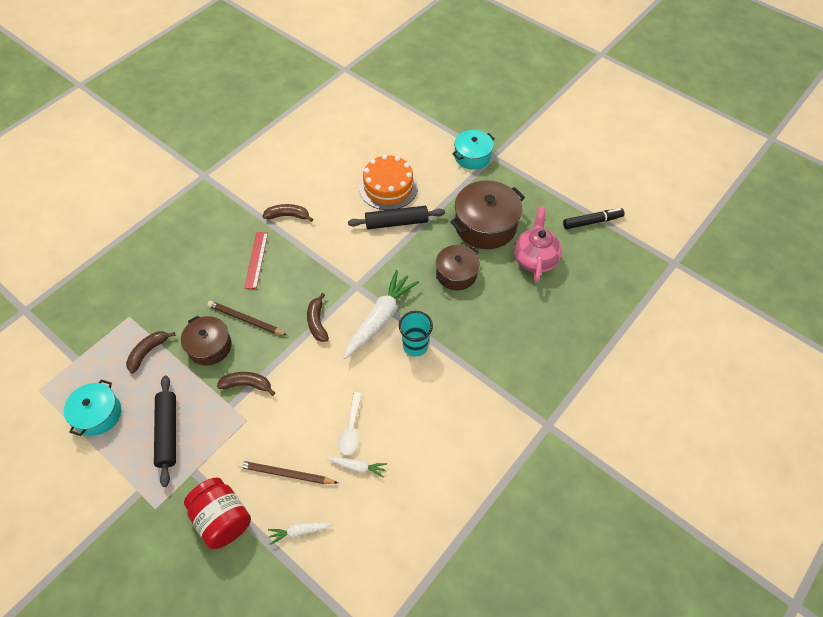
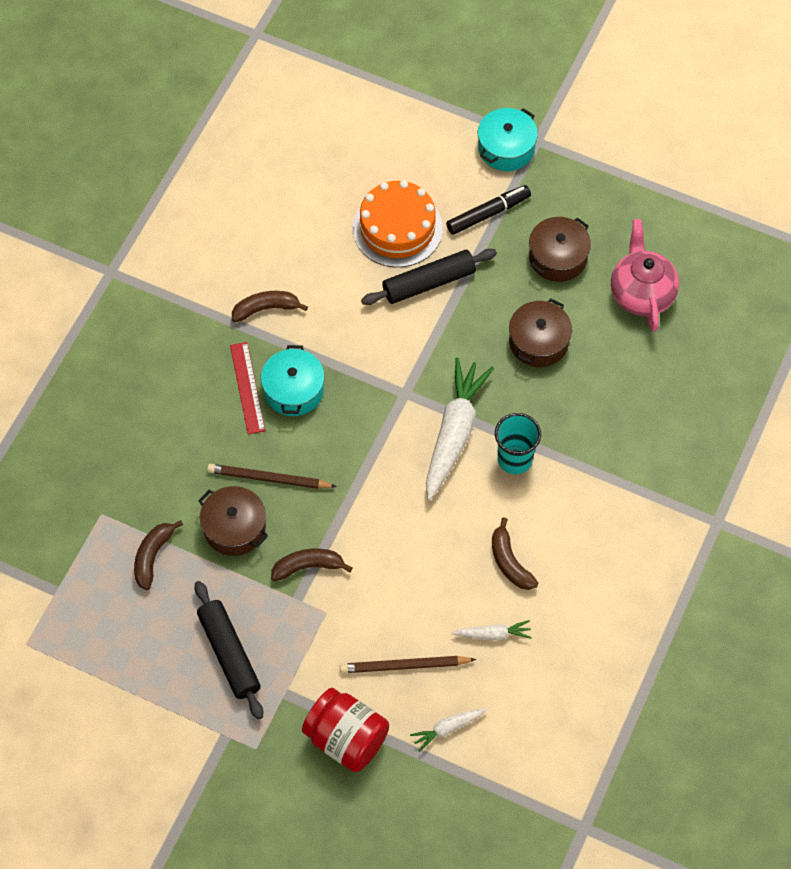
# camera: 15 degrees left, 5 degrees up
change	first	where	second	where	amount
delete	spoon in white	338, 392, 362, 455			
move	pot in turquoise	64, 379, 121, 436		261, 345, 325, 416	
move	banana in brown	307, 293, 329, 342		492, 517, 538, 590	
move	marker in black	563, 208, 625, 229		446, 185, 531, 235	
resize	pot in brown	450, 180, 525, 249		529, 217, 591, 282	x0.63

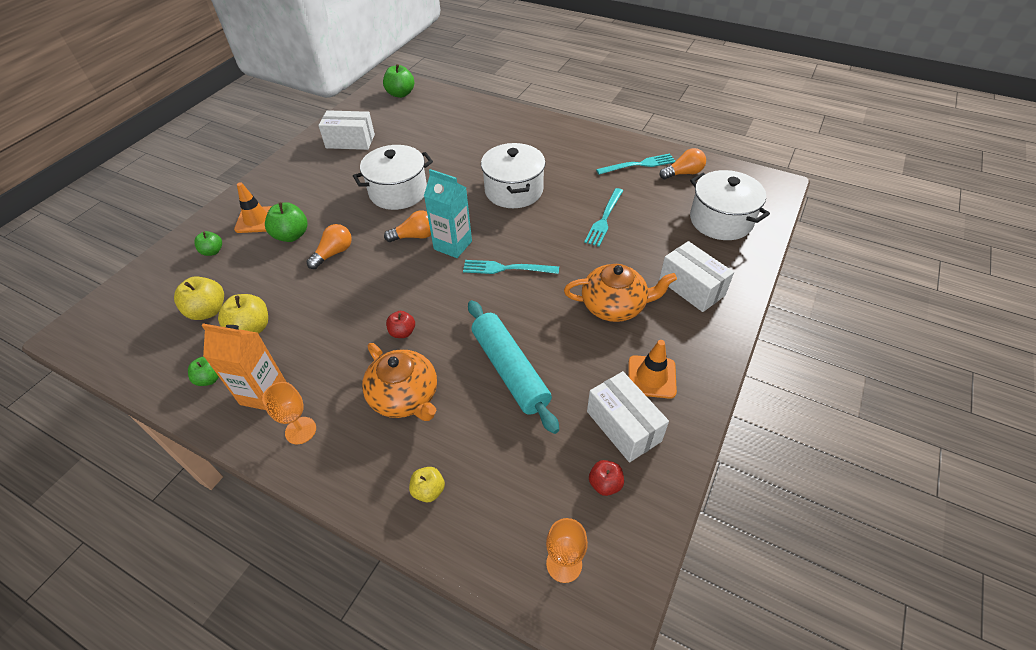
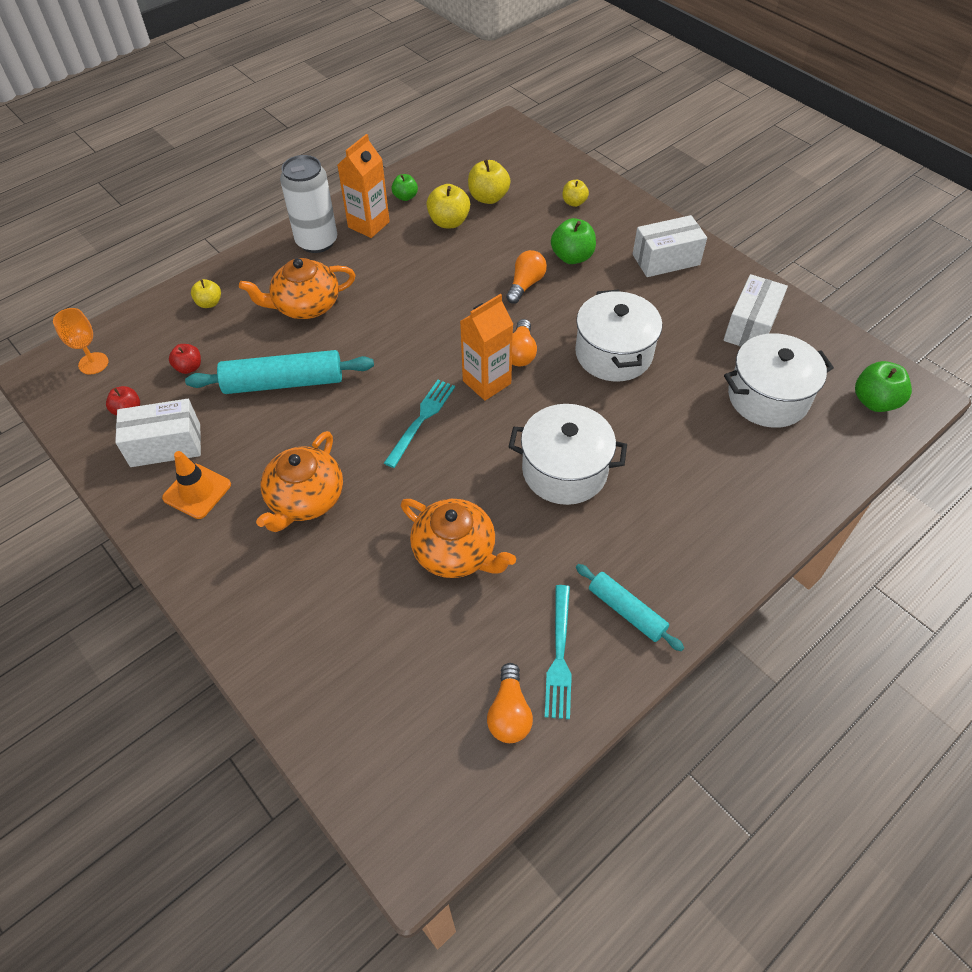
# camera: 110 degrees right, 5 degrees up
change	first	where	second	where	amount
delete	traffic cone in orange	234, 182, 272, 233			
insert			rolling pin in turquoise	576, 564, 684, 651	
move	apple in red	386, 311, 415, 338		169, 344, 201, 374	
move	box in white	659, 241, 734, 312		633, 215, 707, 277	
move	pot in white	690, 170, 770, 240		724, 333, 834, 428	
replace	goblet in orange	262, 382, 316, 444	can in white	280, 155, 337, 253	
replace	fork in turquoise	584, 188, 623, 247	teapot in orange	401, 499, 516, 578	
recolor	apple in green	194, 231, 222, 256	apple in yellow	563, 180, 589, 207	
recolor	carton in turquoise	424, 169, 472, 258	carton in orange	460, 294, 513, 401	
rotate	light bulb in orange	306, 224, 352, 269		506, 250, 547, 304	120 degrees counterclockwise

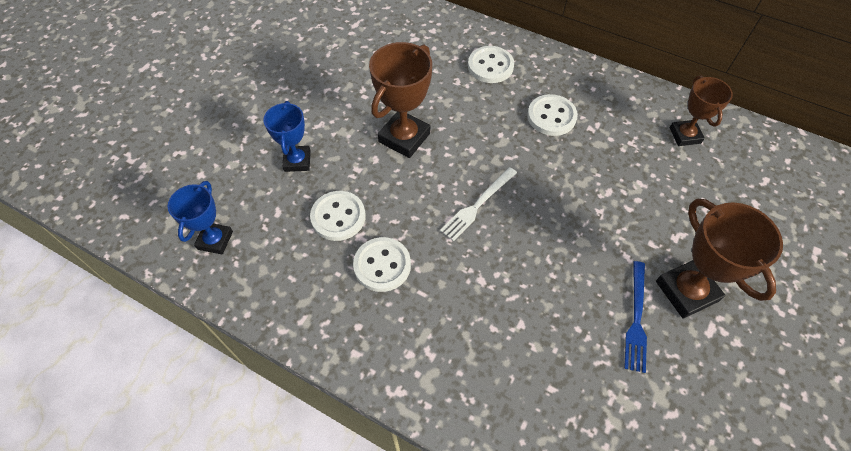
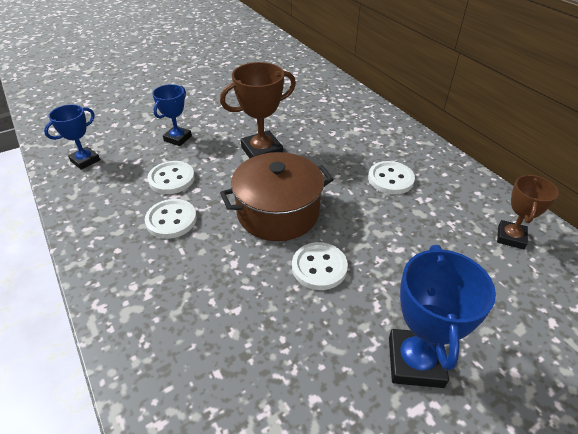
# camera: 30 degrees right, 15 degrees down
change	first	where	second	where	amount
delete	fork in blue	624, 261, 647, 373			
move	button in white	468, 46, 514, 83		292, 242, 348, 290	
replace	fork in white	440, 167, 517, 241	pot in brown	220, 152, 334, 241	
recolor	trophy in brown	656, 199, 783, 318	trophy in blue	389, 245, 496, 388	

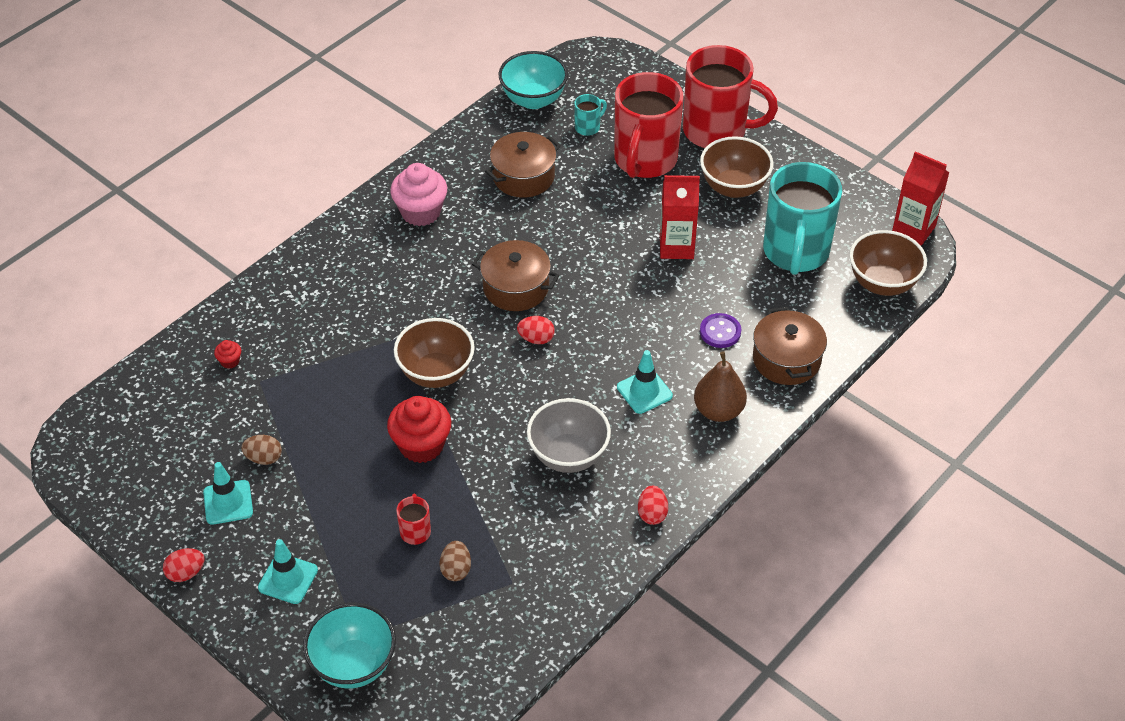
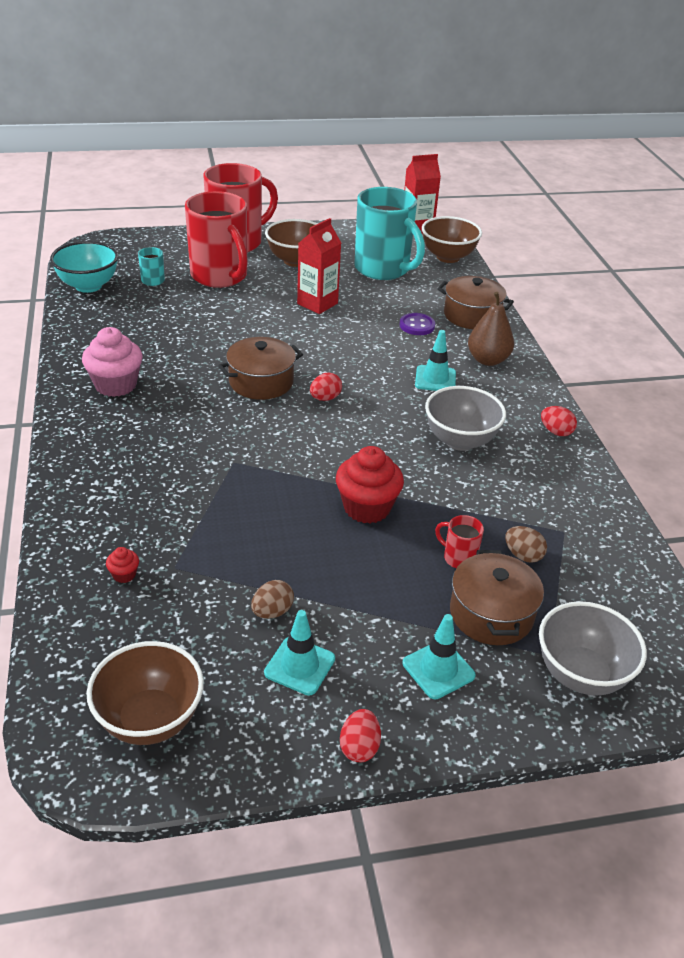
# camera: 55 degrees left, 10 degrees down
change	first	where	second	where	amount
move	bowl in brown	394, 318, 475, 388		86, 641, 204, 745	
move	pot in brown	485, 132, 561, 198		450, 550, 544, 645	
recolor	bowl in turquoise	303, 603, 396, 688	bowl in grey	539, 601, 647, 696	

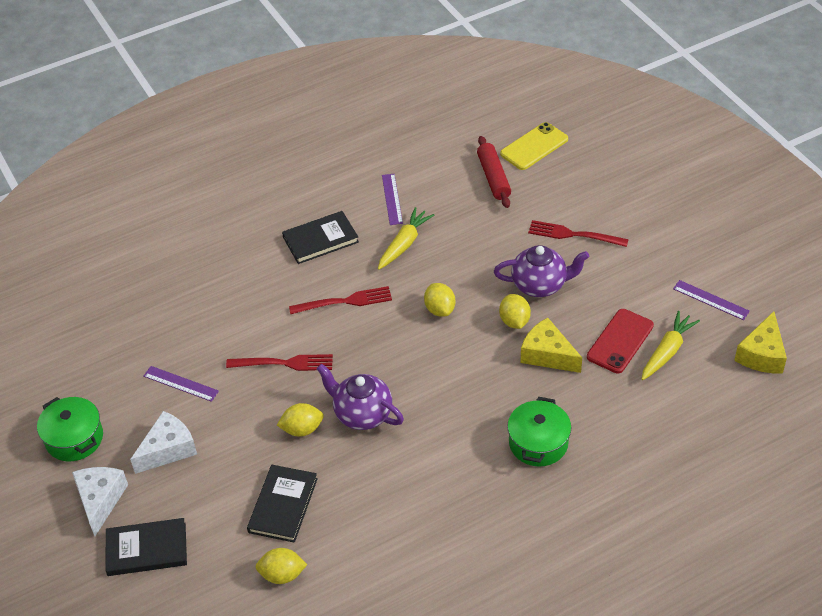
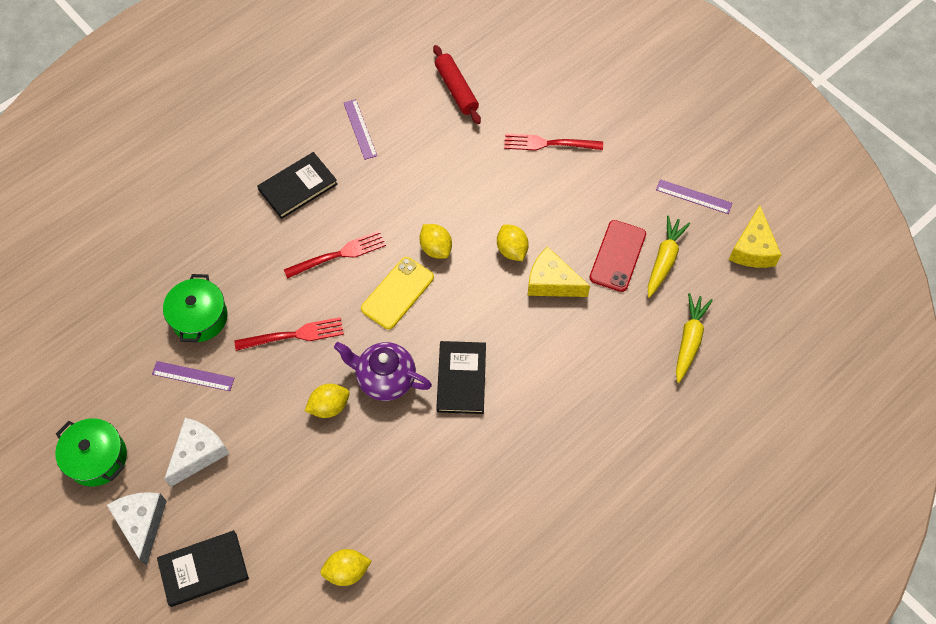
# camera: 15 degrees left, 15 degrees up
change	first	where	second	where	amount
delete	teapot in purple	494, 245, 589, 297			
move	book in black	247, 465, 318, 543		436, 341, 486, 414	
move	carrot in yellow	378, 207, 434, 270		676, 293, 713, 383	
move	phone in yellow	500, 122, 568, 170		361, 257, 434, 329	
move	pot in green	507, 397, 572, 467		163, 274, 228, 342	

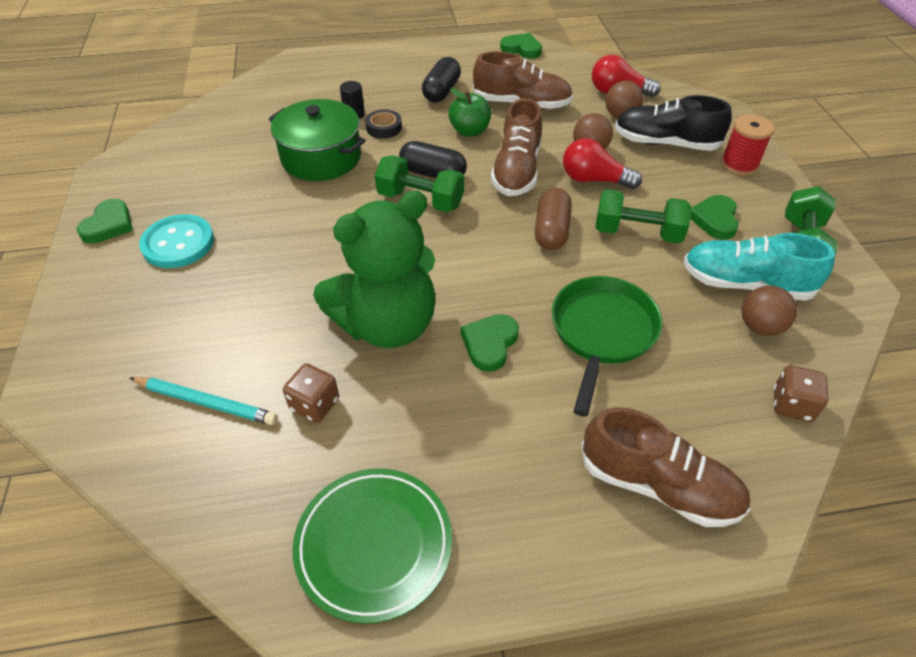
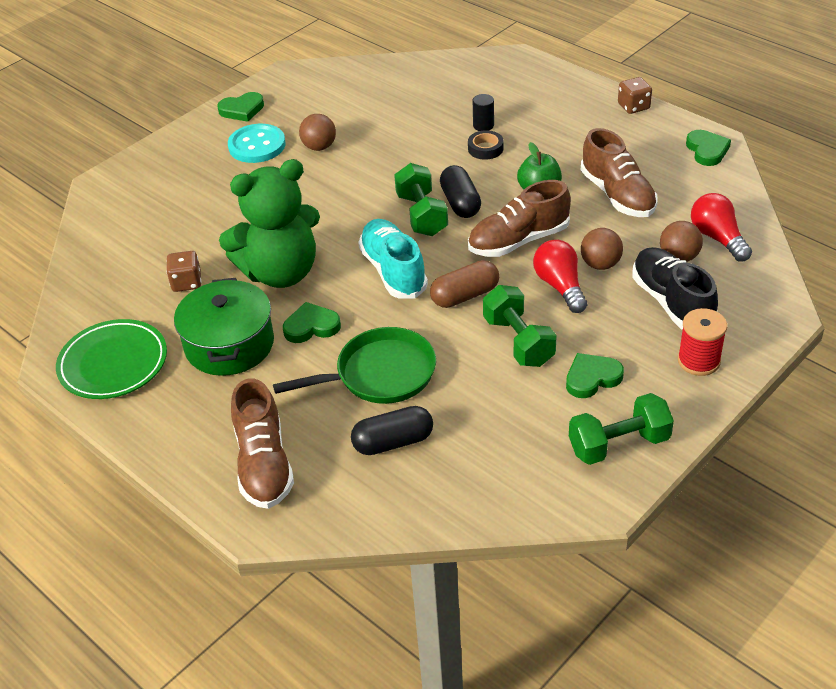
# camera: 55 degrees right, 5 degrees down
change	first	where	second	where	amount
delete	pencil in turquoise	130, 377, 278, 425			
move	pot in green	269, 99, 366, 181		174, 278, 274, 376	
move	capsule in black	422, 57, 461, 102		351, 406, 433, 455	
move	shoe in turquoise	683, 233, 835, 301		358, 219, 428, 299	
move	ball in brown	742, 285, 797, 336		299, 114, 336, 151	
move	dice in brown	774, 365, 828, 422		618, 77, 652, 114	
rotate	teddy bear in green	313, 190, 435, 348		219, 159, 320, 288	45 degrees counterclockwise

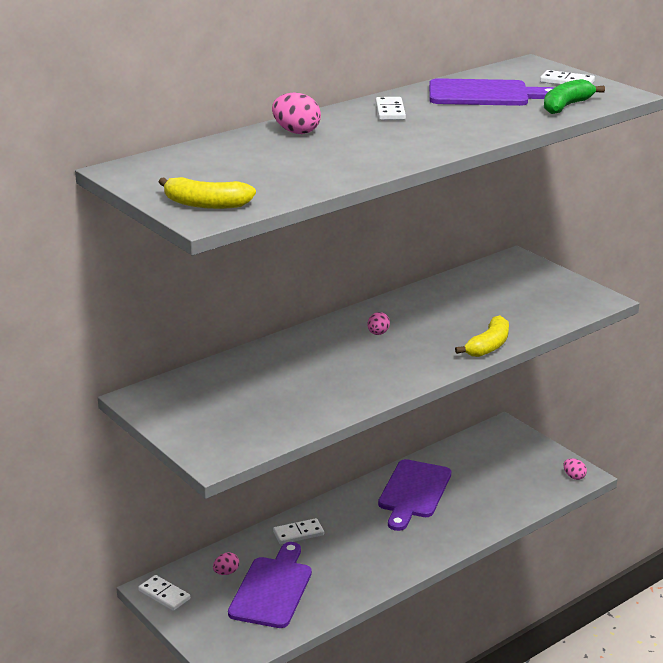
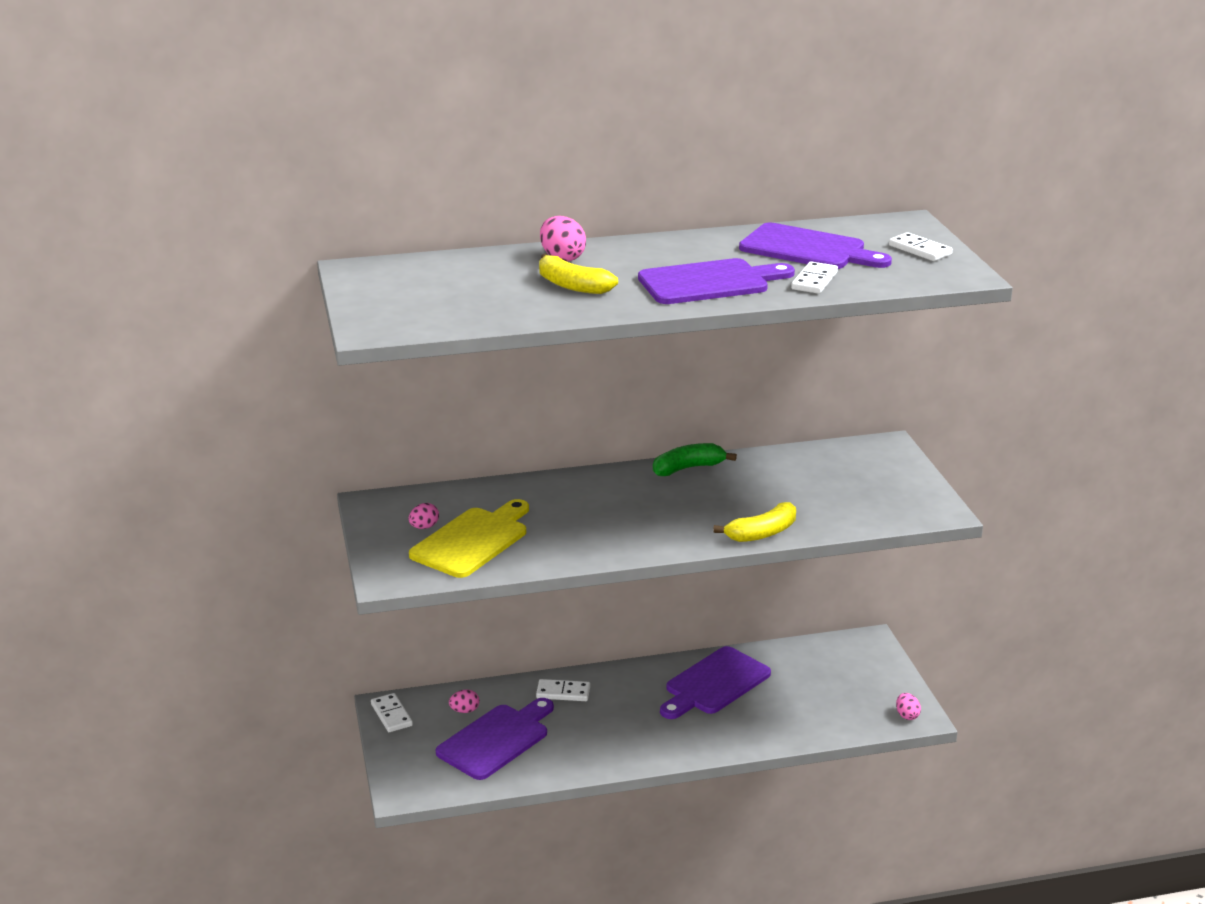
# camera: 25 degrees right, 0 degrees up
change	first	where	second	where	amount
insert			cutting board in yellow	409, 499, 529, 578	
insert			cutting board in purple	638, 258, 795, 304	
move	banana in yellow	159, 177, 256, 209		539, 253, 618, 294	
move	egg in pink	368, 312, 390, 335		409, 503, 439, 529	
move	domino in white	376, 97, 406, 120		791, 261, 838, 294	
move	banana in green	544, 79, 605, 114		653, 443, 737, 476	

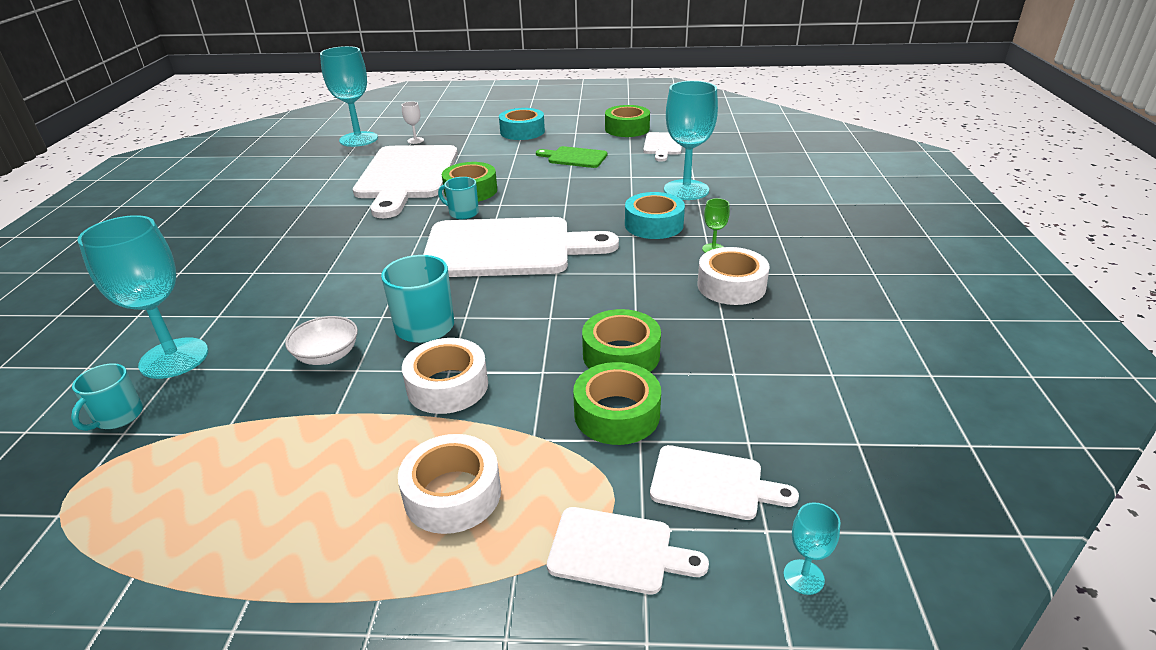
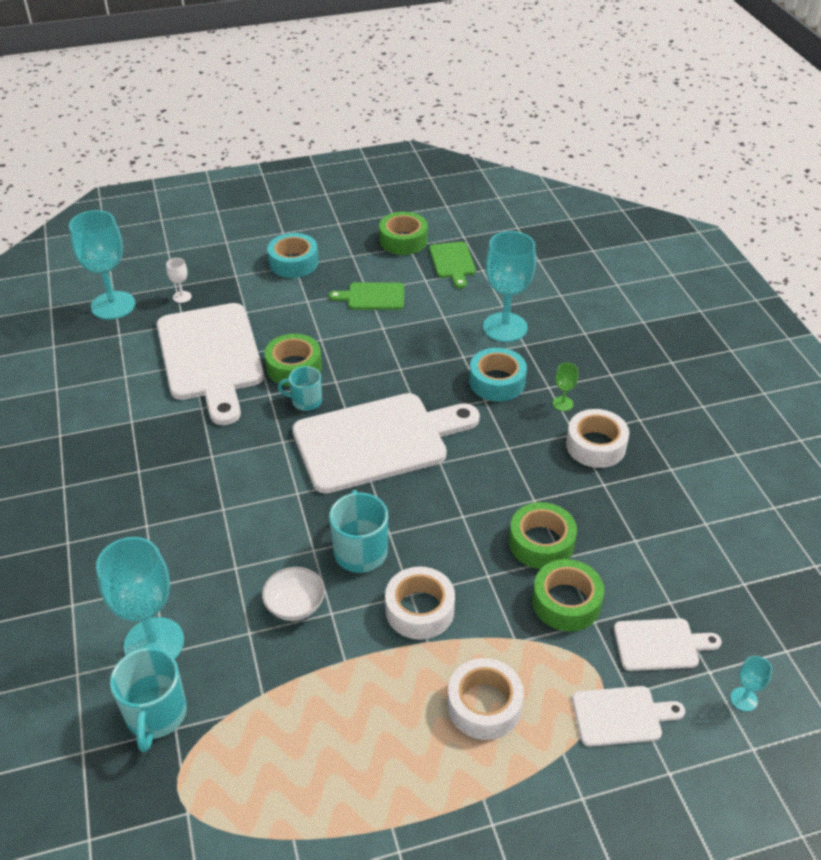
# camera: 20 degrees left, 10 degrees up
change	first	where	second	where	amount
recolor	cutting board in white	643, 132, 682, 162	cutting board in green	429, 242, 476, 288	
resize	mug in turquoise	71, 363, 143, 431		110, 648, 187, 752	x1.56

